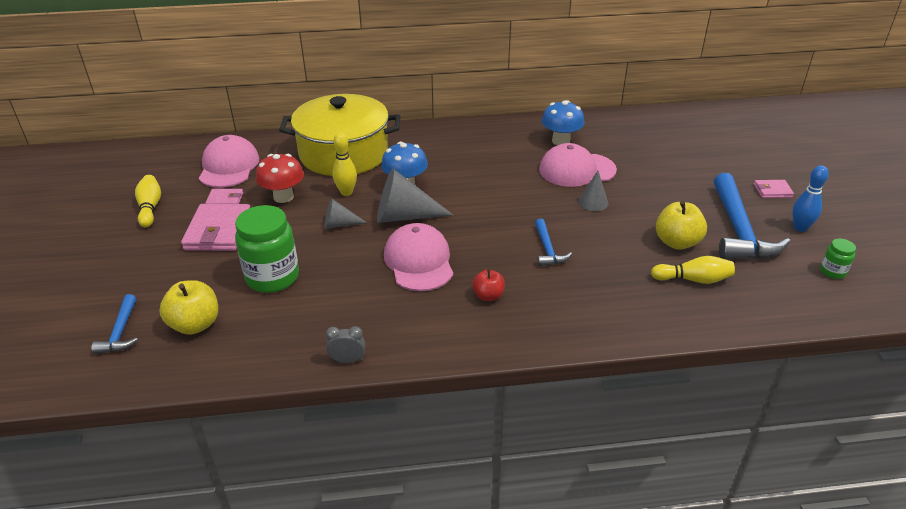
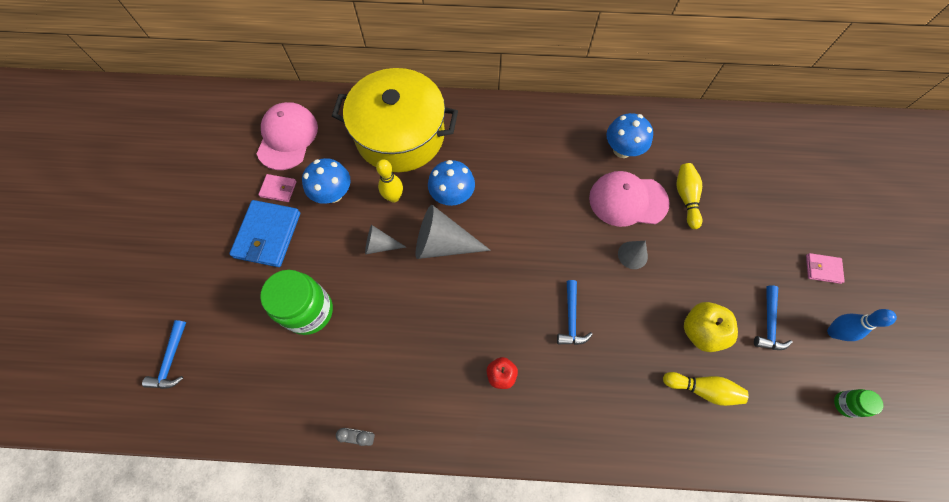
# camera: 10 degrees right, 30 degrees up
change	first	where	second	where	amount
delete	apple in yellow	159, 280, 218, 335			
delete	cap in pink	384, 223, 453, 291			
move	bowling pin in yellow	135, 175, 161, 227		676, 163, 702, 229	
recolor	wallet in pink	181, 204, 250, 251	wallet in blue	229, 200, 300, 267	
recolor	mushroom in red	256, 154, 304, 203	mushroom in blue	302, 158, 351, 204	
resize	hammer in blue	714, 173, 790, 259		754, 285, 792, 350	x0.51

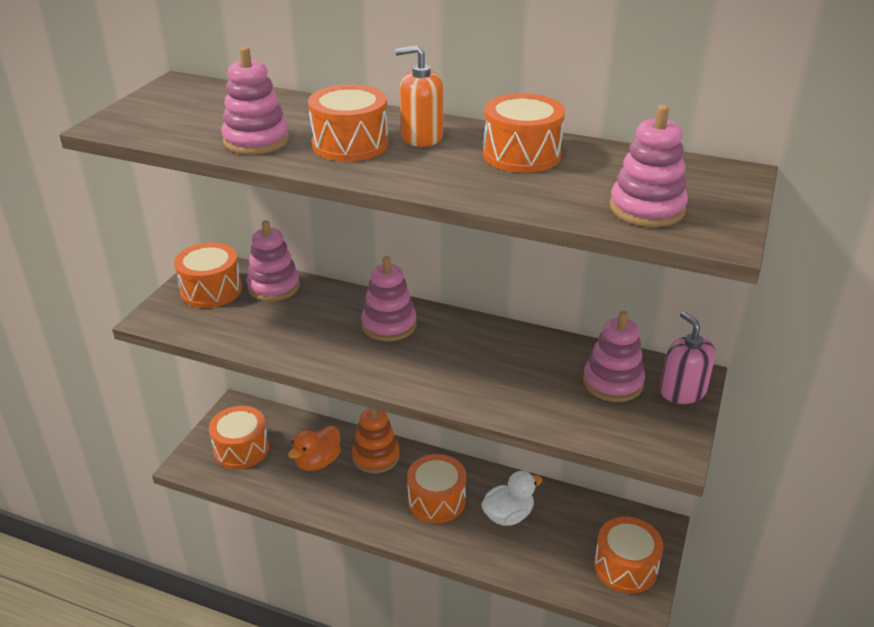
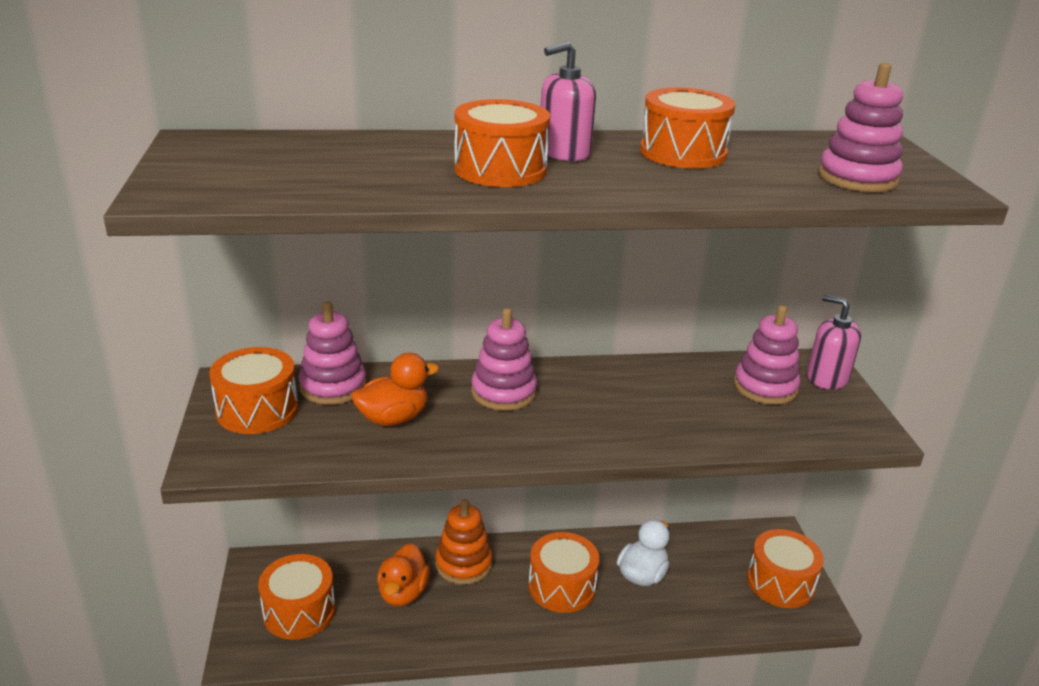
# camera: 30 degrees left, 5 degrees down
change	first	where	second	where	amount
delete	stacking toy in pink	221, 46, 289, 155			
insert			duck in orange	351, 353, 439, 426	
recolor	soap dispenser in orange	395, 45, 444, 147	soap dispenser in pink	541, 42, 596, 161	

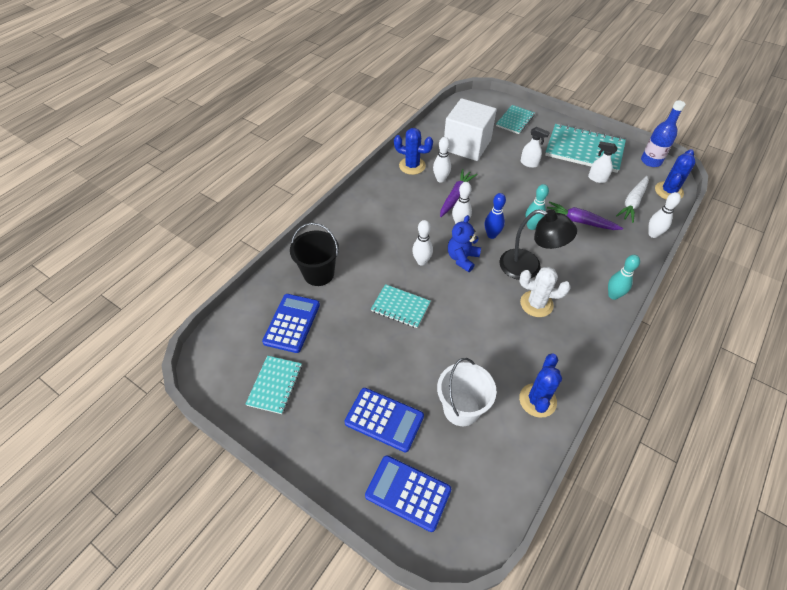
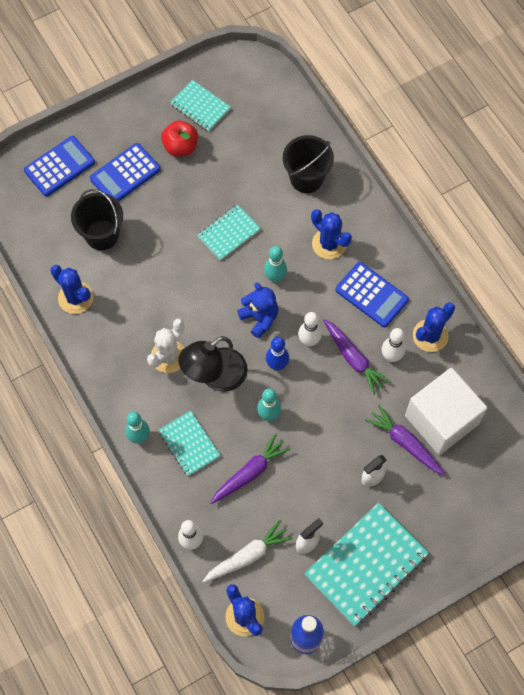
# camera: 115 degrees right, 15 degrees up
change	first	where	second	where	amount
insert			apple in red	161, 121, 198, 157	
insert			cactus in blue	311, 209, 352, 259	
insert			carrot in purple	365, 405, 445, 475	
move	calculator in blue	262, 294, 320, 353		335, 262, 409, 327	
move	notebook in turquoise	496, 105, 535, 134		158, 410, 220, 476	
recolor	bowling pin in white	412, 220, 433, 266	bowling pin in turquoise	264, 246, 287, 283	
recolor	bucket in white	437, 358, 497, 426	bucket in black	71, 189, 123, 250	
rotate	carrot in white	616, 176, 649, 223		203, 520, 293, 583	90 degrees clockwise

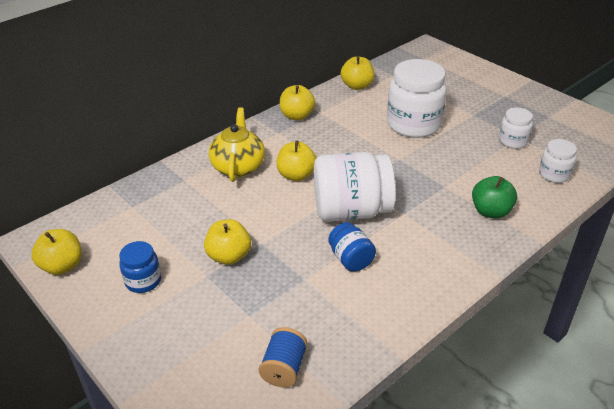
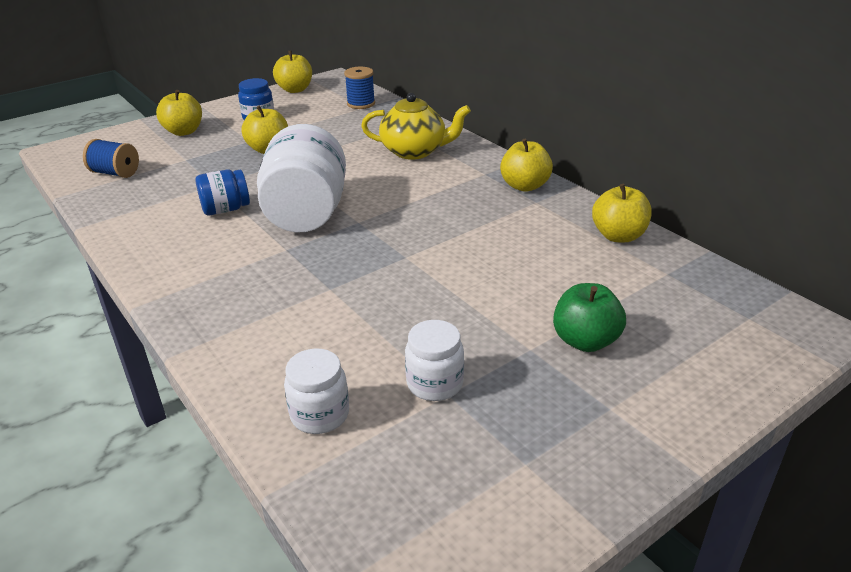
# camera: 95 degrees right, 5 degrees down
change	first	where	second	where	amount
delete	jar in white	387, 59, 447, 138			
insert			spool in blue	344, 67, 375, 109	
move	apple in yellow	276, 141, 316, 181		156, 90, 202, 136	
move	apple in green	472, 176, 517, 219		553, 283, 626, 352	

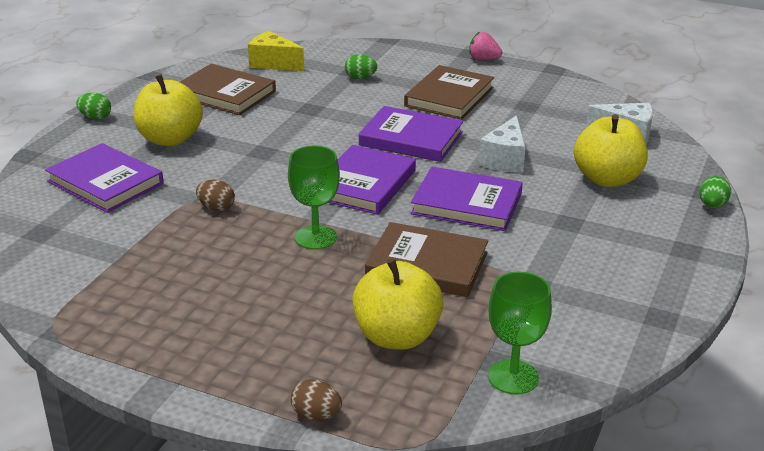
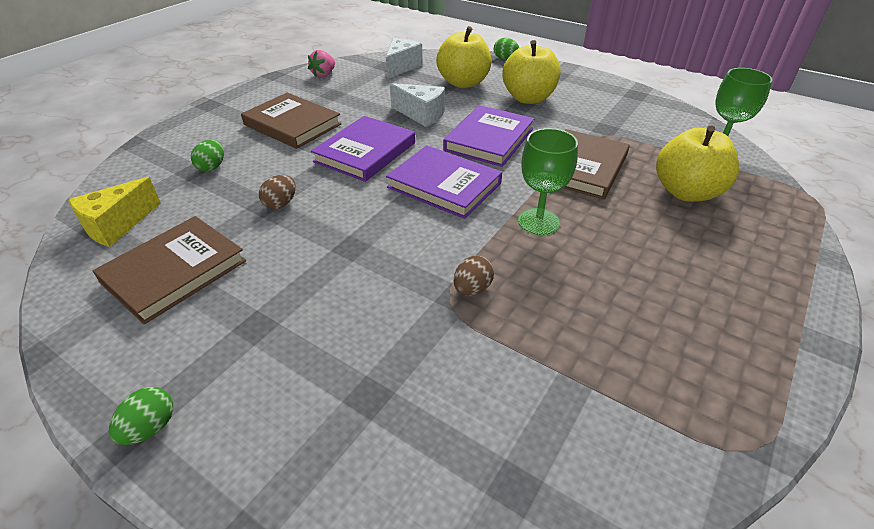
# camera: 80 degrees left, 10 degrees up
change	first	where	second	where	amount
delete	book in purple	45, 143, 164, 213			
move	apple in yellow	134, 74, 203, 146		502, 40, 560, 104	
move	egg in brown	291, 379, 342, 420		259, 175, 296, 209	
move	strawberry in pink	469, 32, 502, 60		308, 50, 335, 78	

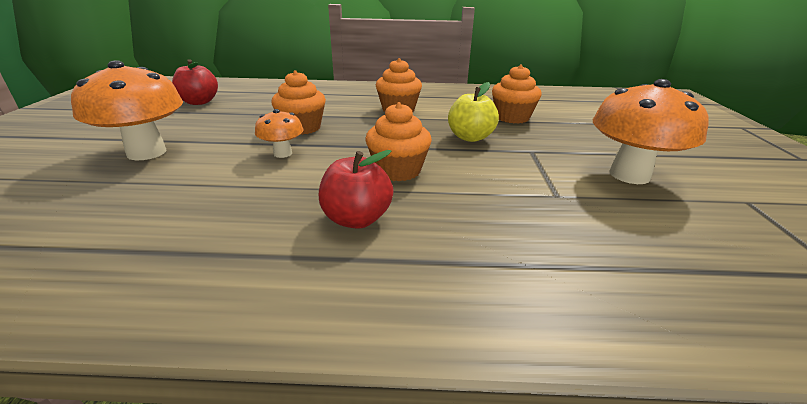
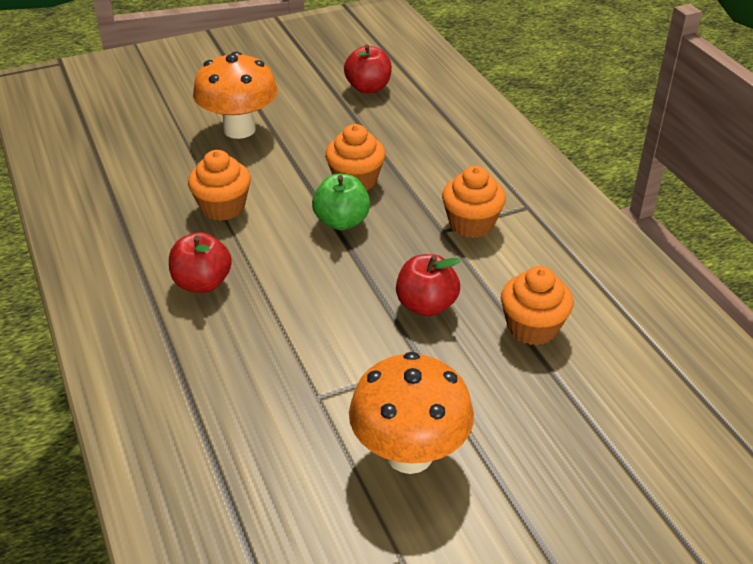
# camera: 65 degrees right, 10 degrees up
change	first	where	second	where	amount
delete	mushroom in orange	255, 109, 304, 158			
insert			apple in green	312, 174, 370, 230	
move	cupcake in orange	366, 102, 432, 181		188, 150, 251, 221	
recolor	apple in yellow	448, 82, 499, 142	apple in red	396, 254, 461, 316	

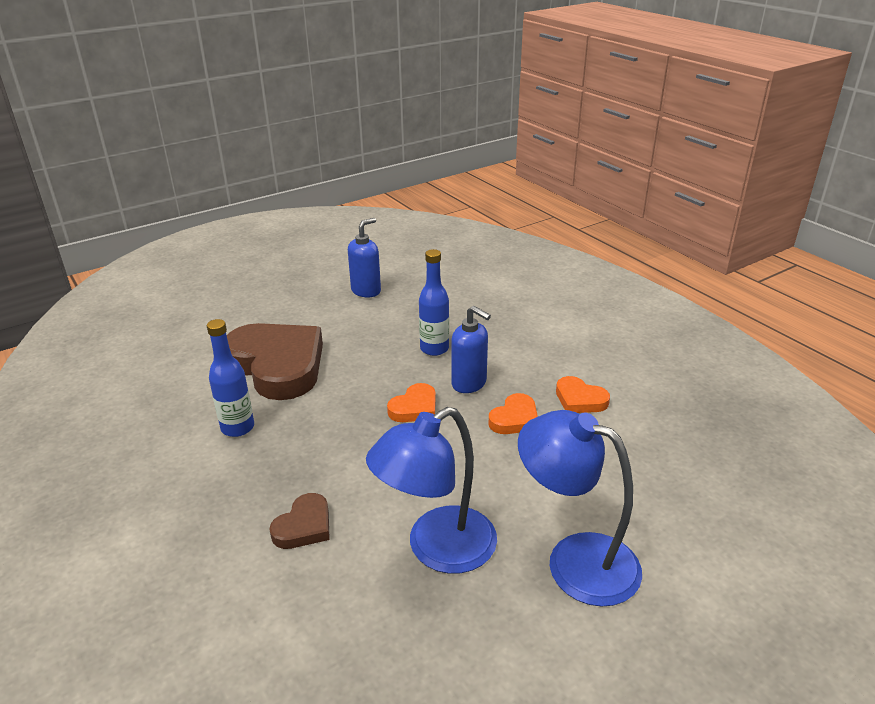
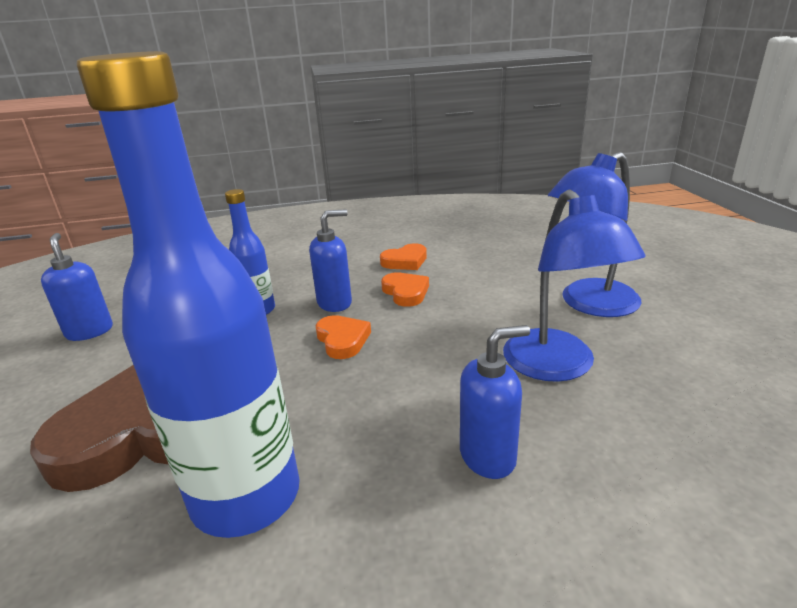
# camera: 65 degrees left, 5 degrees down
change	first	where	second	where	amount
replace	heart in brown	269, 493, 330, 549	soap dispenser in blue	460, 325, 530, 479	
resize	bottle in blue	207, 319, 254, 437		76, 51, 300, 538	x2.02

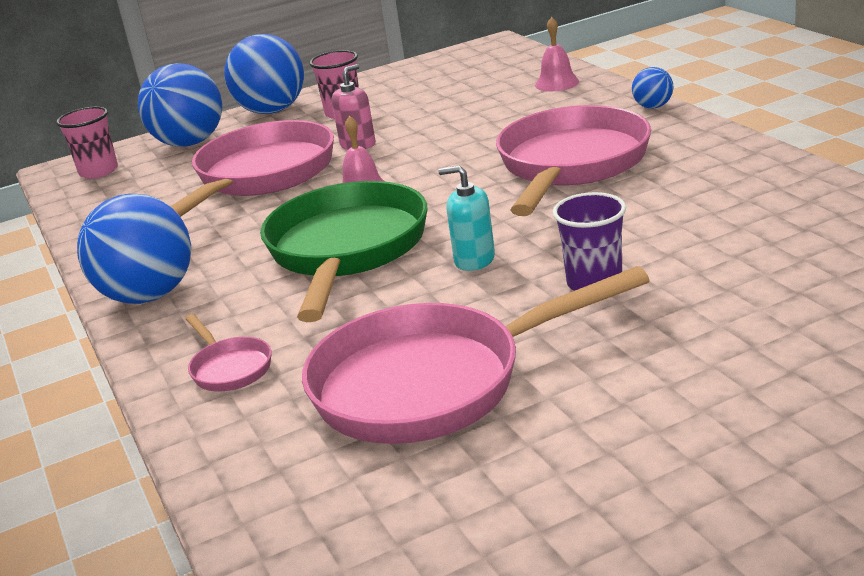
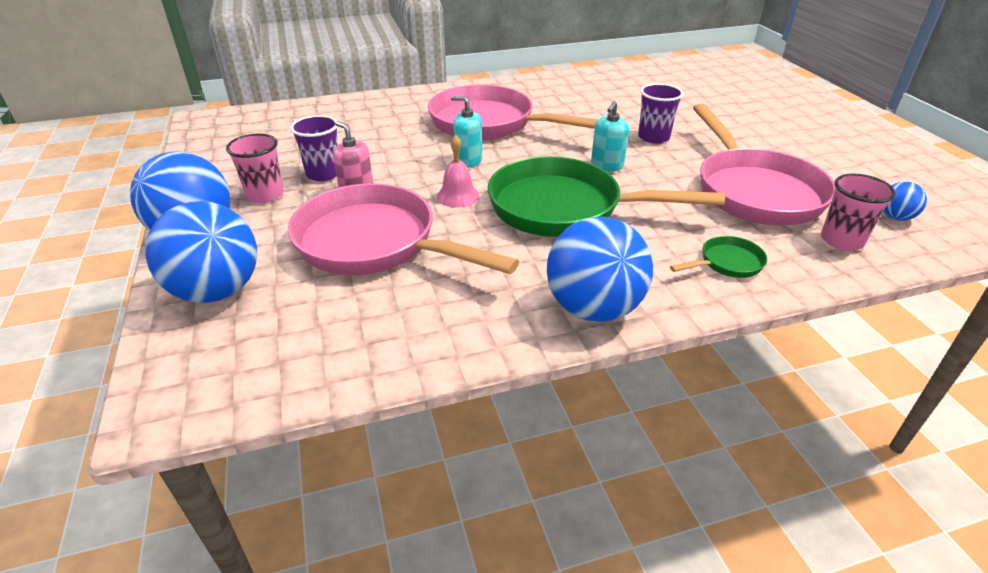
# camera: 85 degrees left, 10 degrees up
change	first	where	second	where	amount
delete	bell in pink	535, 17, 579, 91			
insert			cup in purple	290, 115, 338, 181	
insert			soap dispenser in turquoise	451, 96, 482, 168	
move	cup in pink	56, 106, 118, 179		821, 173, 896, 251	
move	ball in blue	632, 67, 673, 109		883, 181, 927, 221	
recolor	pan in pink	185, 314, 272, 391	pan in green	670, 236, 767, 278	

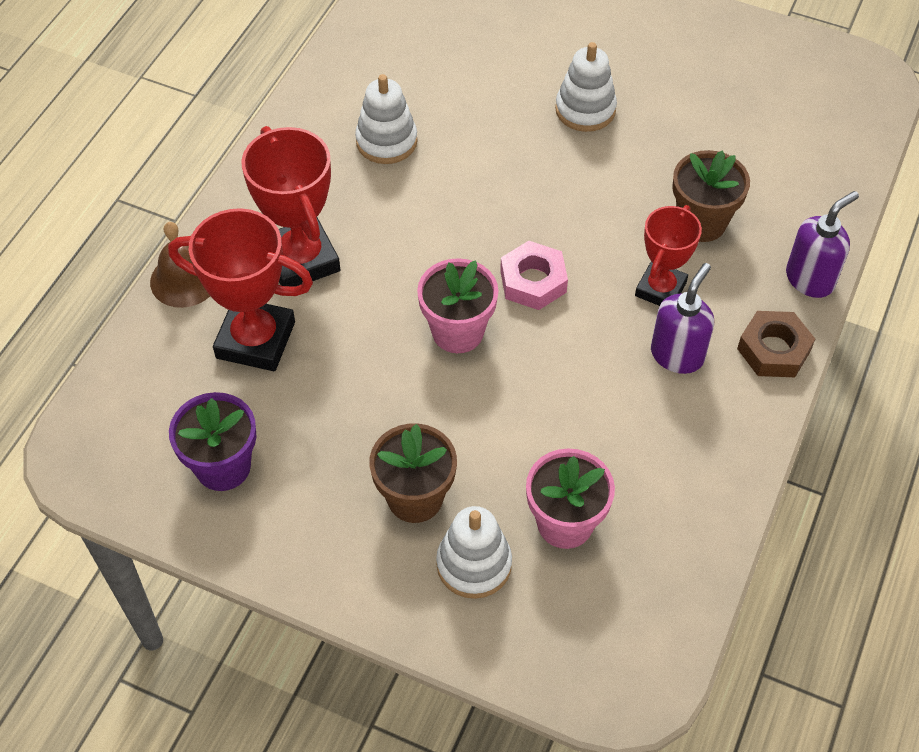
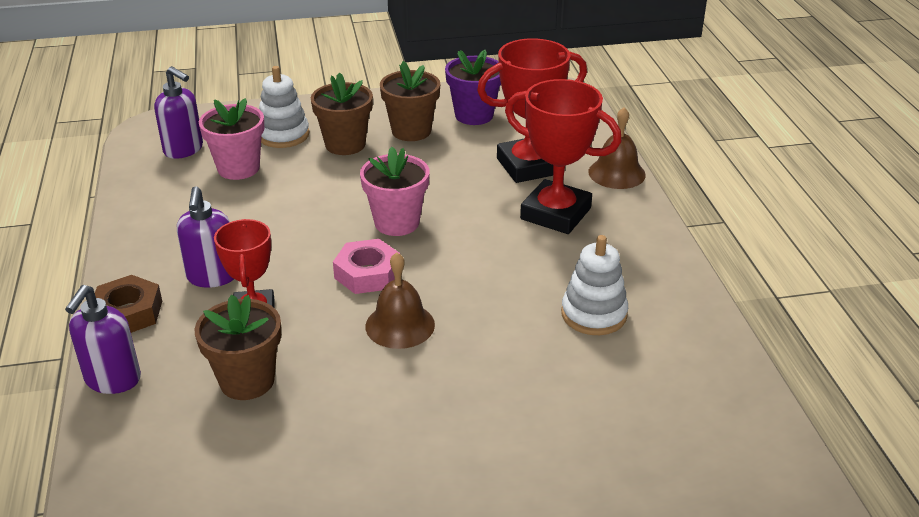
# camera: 145 degrees right, 20 degrees down
change	first	where	second	where	amount
delete	stacking toy in white	555, 42, 617, 132			
insert			soap dispenser in purple	154, 66, 203, 159	
insert			bell in brown	365, 252, 435, 349	
insert			flower pot in brown	380, 61, 440, 141	

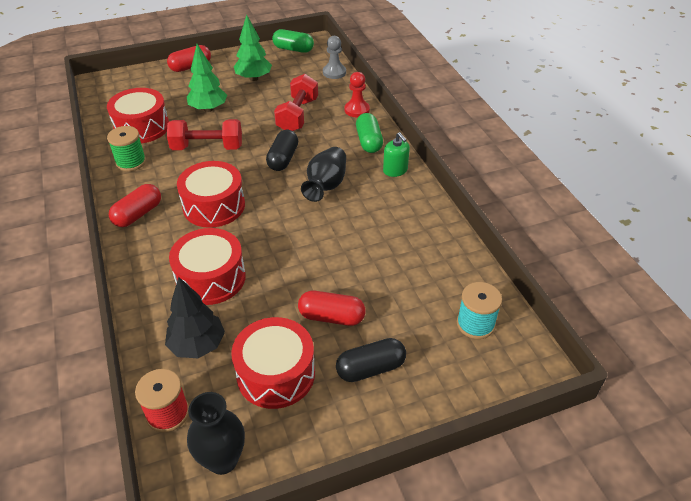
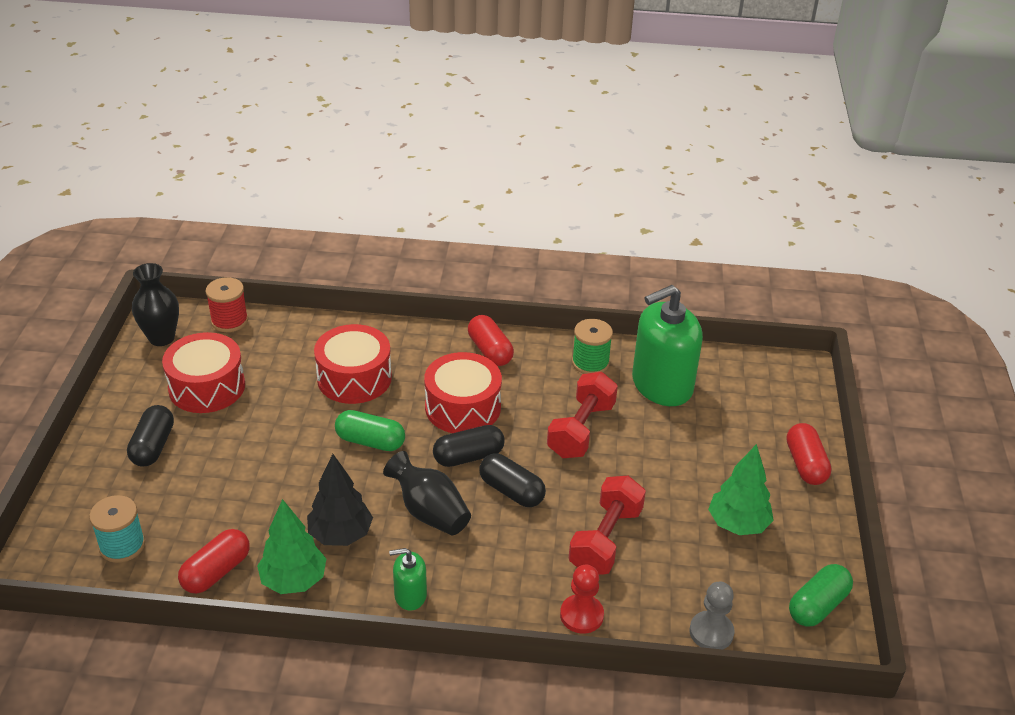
# camera: 115 degrees right, 5 degrees down
change	first	where	second	where	amount
insert			capsule in black	433, 425, 505, 467	
move	tree in black	165, 277, 225, 358		307, 454, 373, 546	
move	tree in green	187, 44, 227, 112		257, 499, 327, 594	
move	capsule in red	298, 291, 366, 326		178, 529, 250, 594	
move	capsule in green	356, 113, 383, 153		335, 410, 405, 451	
replace	drum in red	107, 88, 169, 144	soap dispenser in green	632, 285, 703, 406	
rotate	dumbbell in red	274, 74, 318, 131		569, 476, 646, 575	75 degrees clockwise

